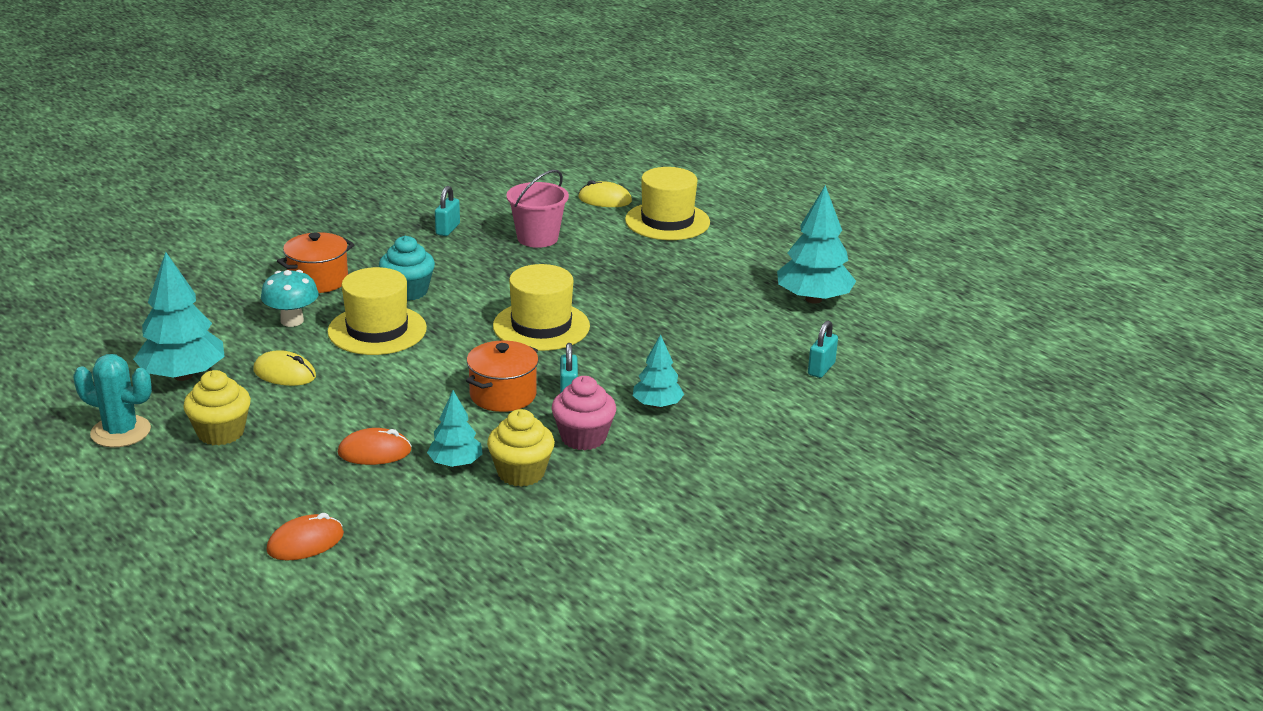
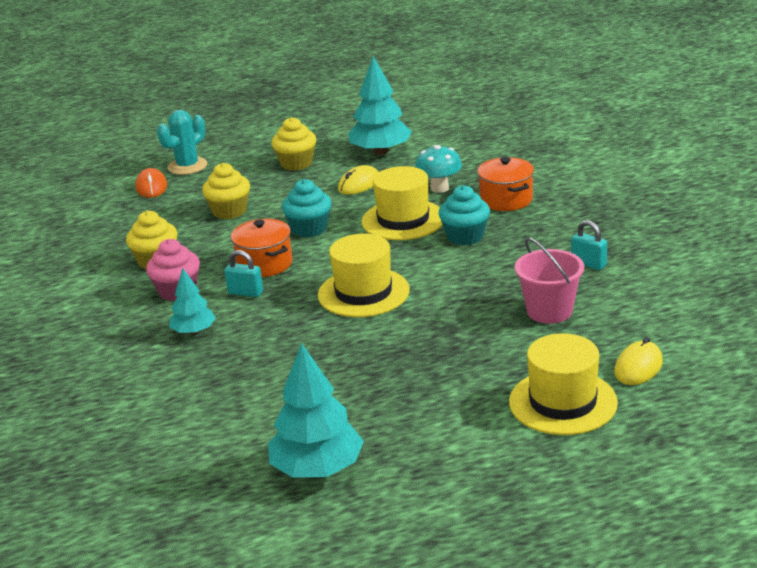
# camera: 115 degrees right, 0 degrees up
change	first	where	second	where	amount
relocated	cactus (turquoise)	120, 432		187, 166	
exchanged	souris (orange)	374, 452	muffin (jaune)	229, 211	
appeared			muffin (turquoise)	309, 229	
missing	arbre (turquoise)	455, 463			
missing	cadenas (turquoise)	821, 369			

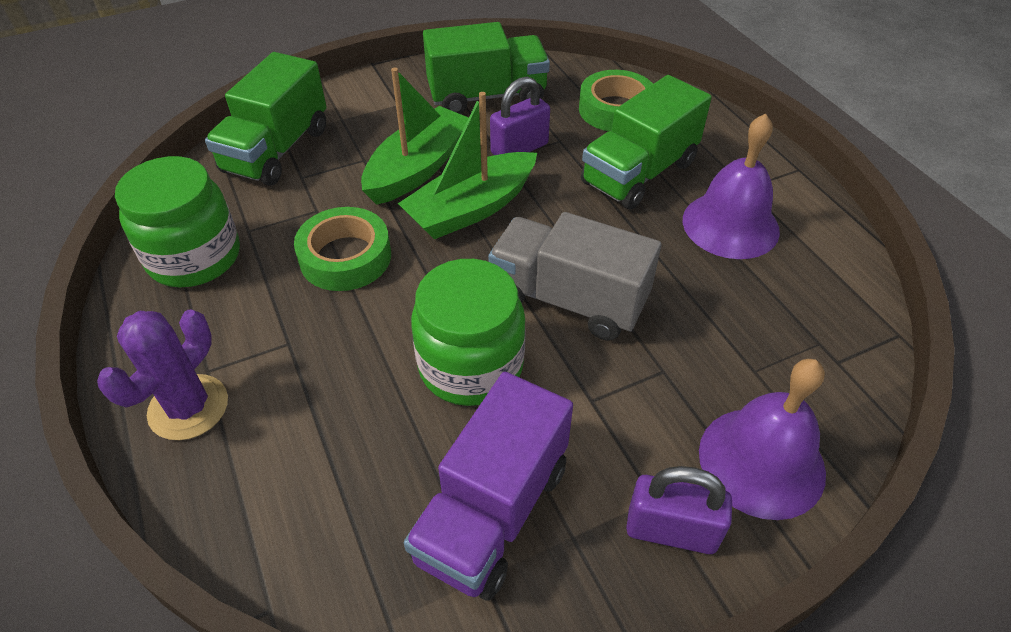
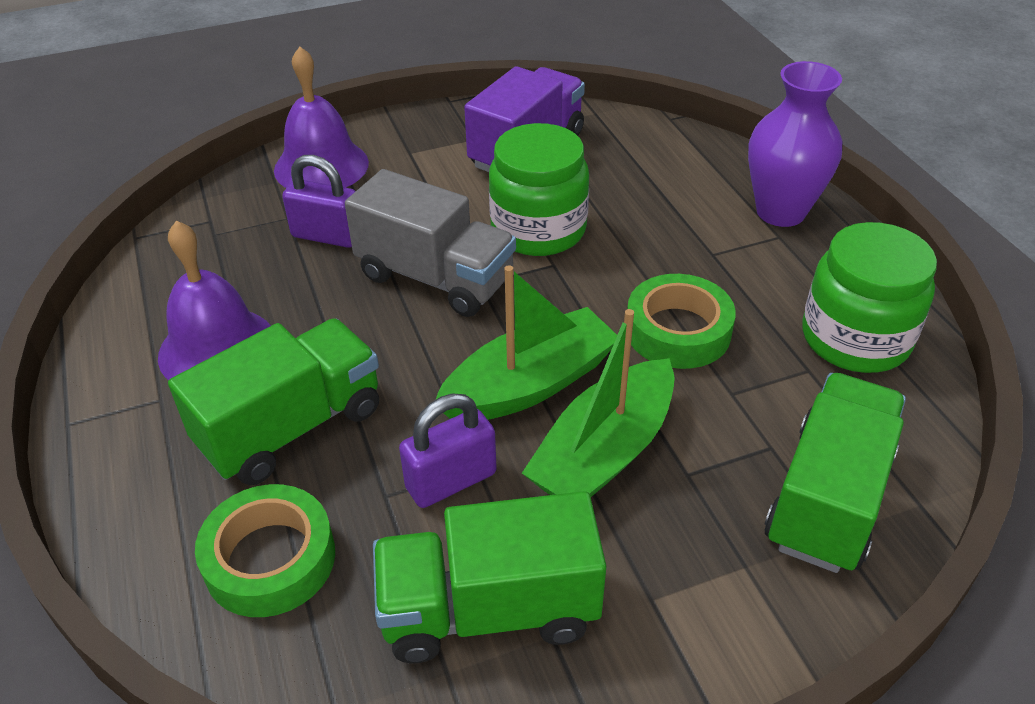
# camera: 175 degrees left, 5 degrees down
change	first	where	second	where	amount
relocated	cadenas (violet)	671, 530		327, 235	
exchanged	cactus (violet)	188, 407	vase (violet)	780, 212	

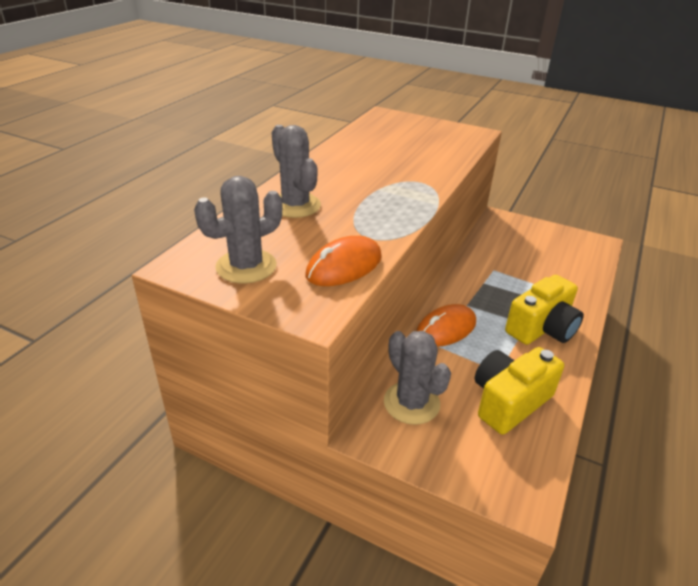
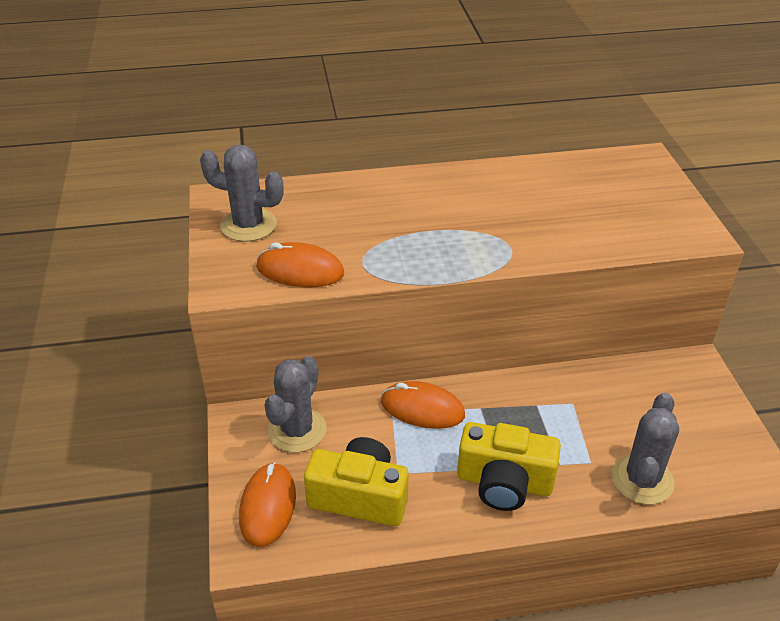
# camera: 55 degrees right, 5 degrees up
change	first	where	second	where	amount
appeared			souris (orange)	268, 506	
relocated	cactus (gris)	295, 205		642, 479	

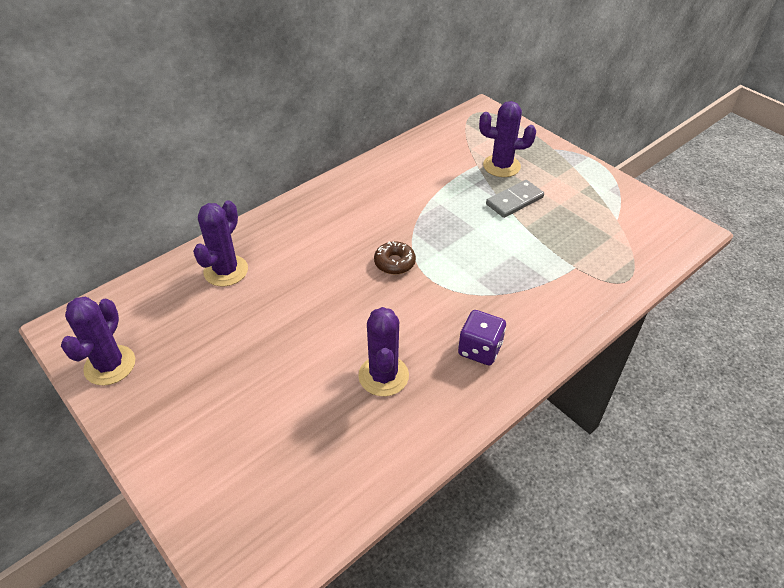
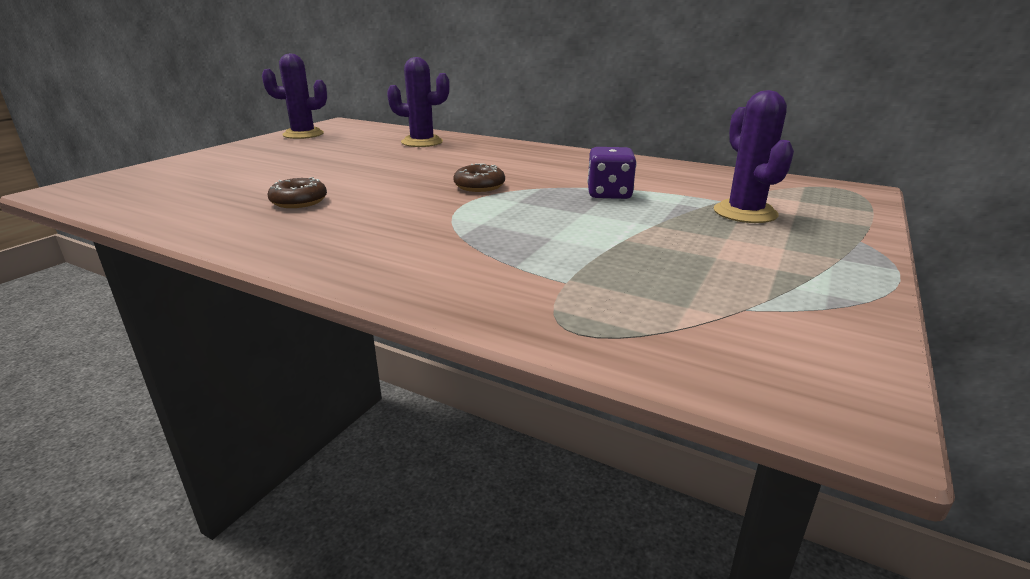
# camera: 70 degrees right, 20 degrees down
change	first	where	second	where	amount
exchanged	cactus (violet)	383, 376	beignet (marron)	299, 201	
relocated	dé (violet)	480, 349		609, 194	
missing	domino (gris)	514, 201			

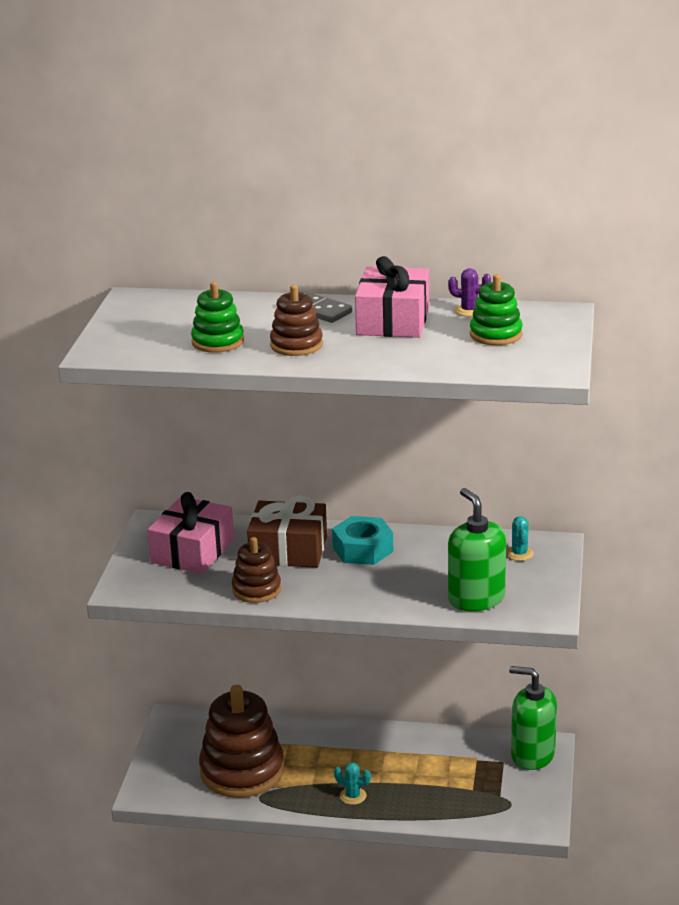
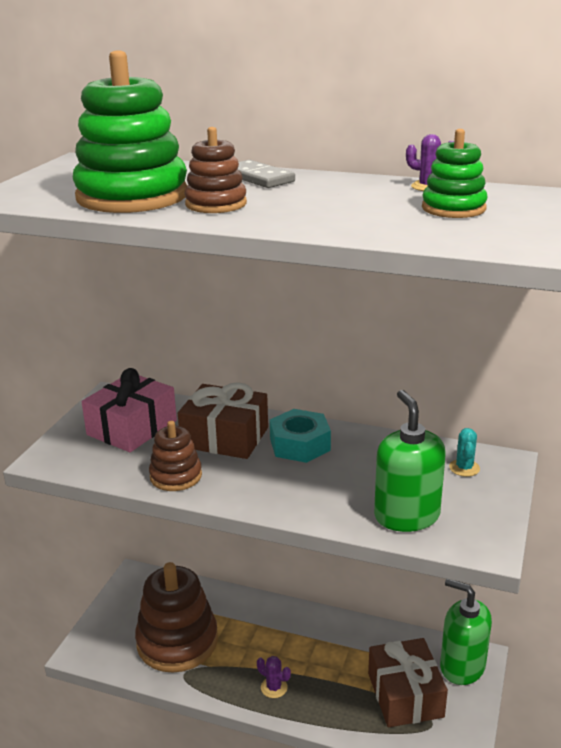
# camera: 10 degrees right, 0 degrees up
change	first	where	second	where	amount
size	jouet à empiler (vert)	217, 342		132, 196	x1.88
colour	cactus (turquoise)	353, 796	cactus (violet)	274, 687	
appeared			cadeau (marron)	405, 695	
missing	cadeau (rose)	393, 321			

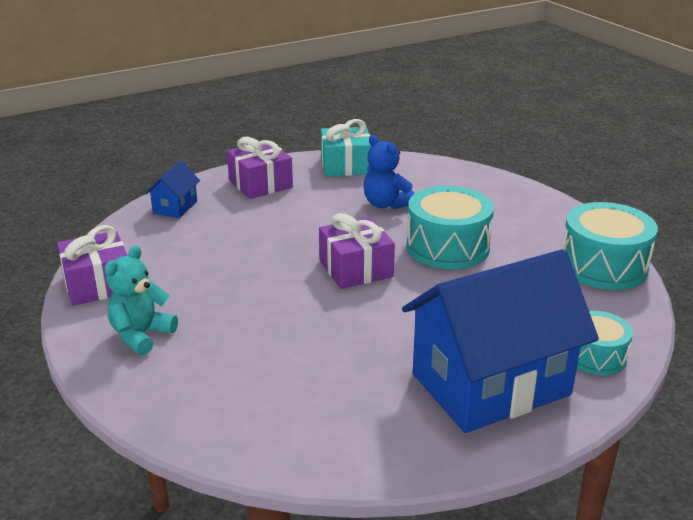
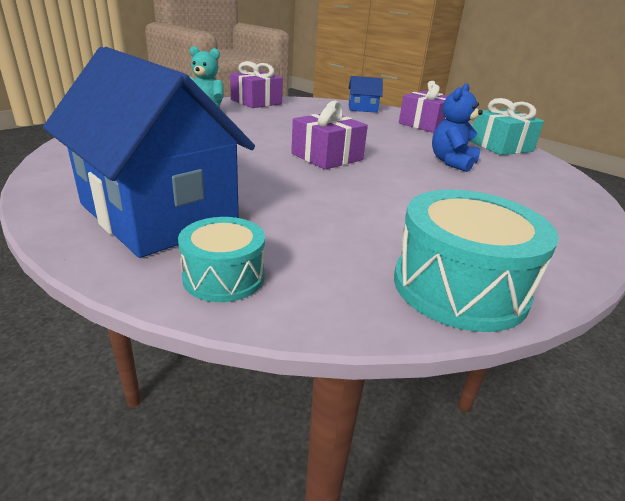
# camera: 70 degrees right, 0 degrees up
change	first	where	second	where	amount
missing	tambour (turquoise)	447, 247			

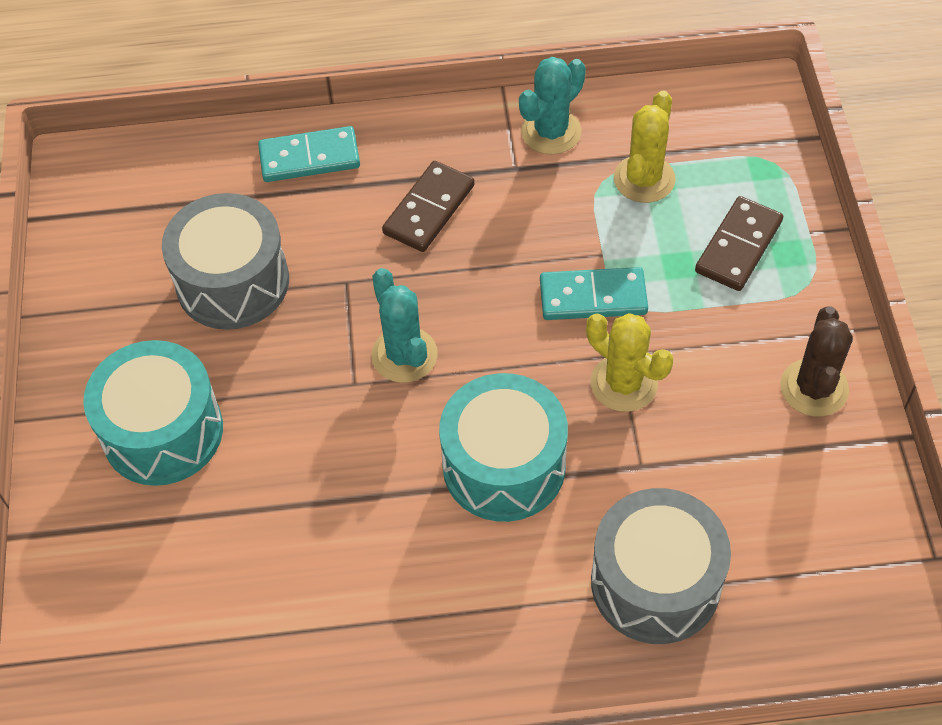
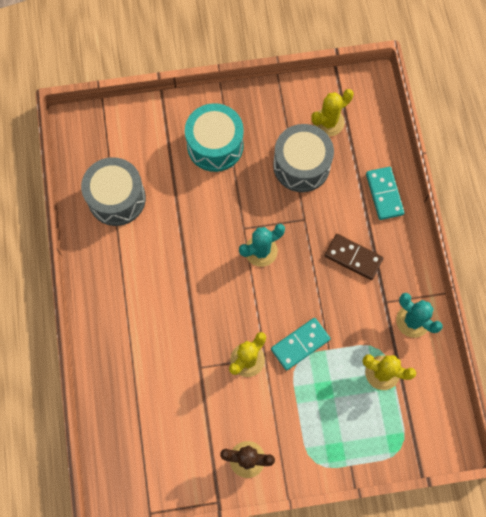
# camera: 85 degrees right, 15 degrees up
change	first	where	second	where	amount
relocated	tambour (gris)	655, 582		117, 198	
spun	domino (turquoise)	593, 297		300, 344	60 degrees clockwise
appeared			cactus (jaune)	328, 122	
missing	tambour (turquoise)	504, 466			
missing	domino (marron)	738, 246			

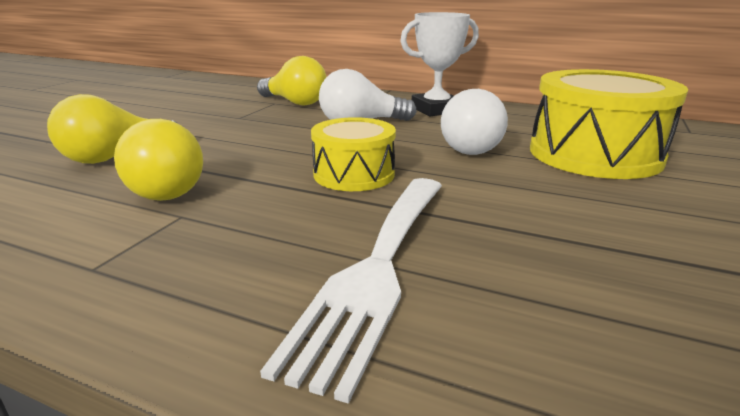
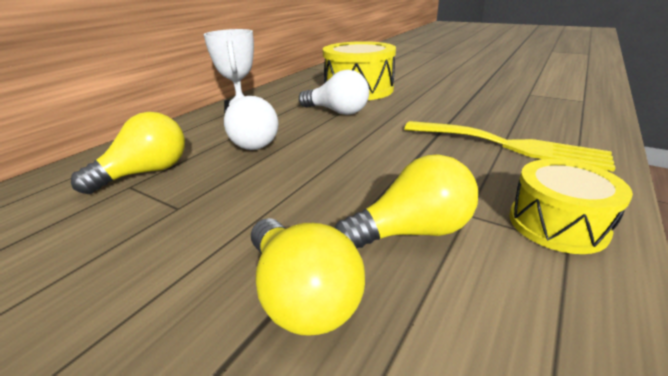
# camera: 80 degrees left, 5 degrees up
change	first	where	second	where	amount
colour	fourchette (blanc)	377, 268	fourchette (jaune)	509, 145	
relocated	tambour (jaune)	354, 174		557, 224	

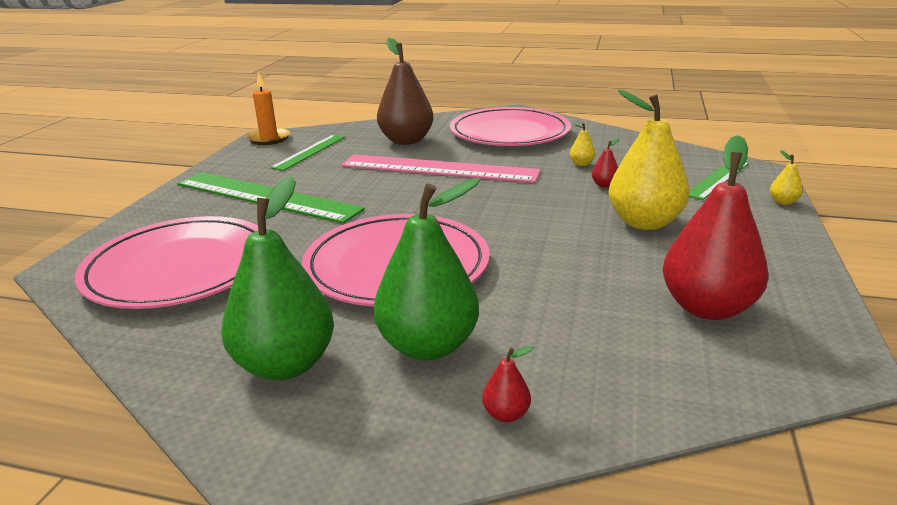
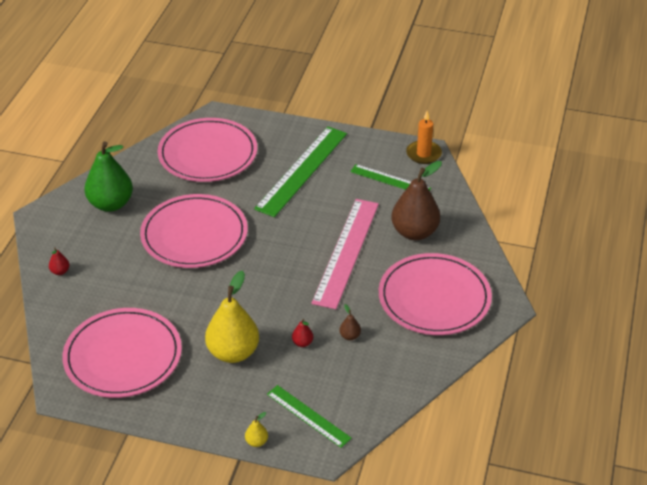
# camera: 90 degrees right, 15 degrees up
change	first	where	second	where	amount
exchanged	poire (rouge)	707, 308	assiette (rose)	123, 356	
colour	poire (jaune)	581, 164	poire (marron)	350, 336	
missing	poire (vert)	428, 346			

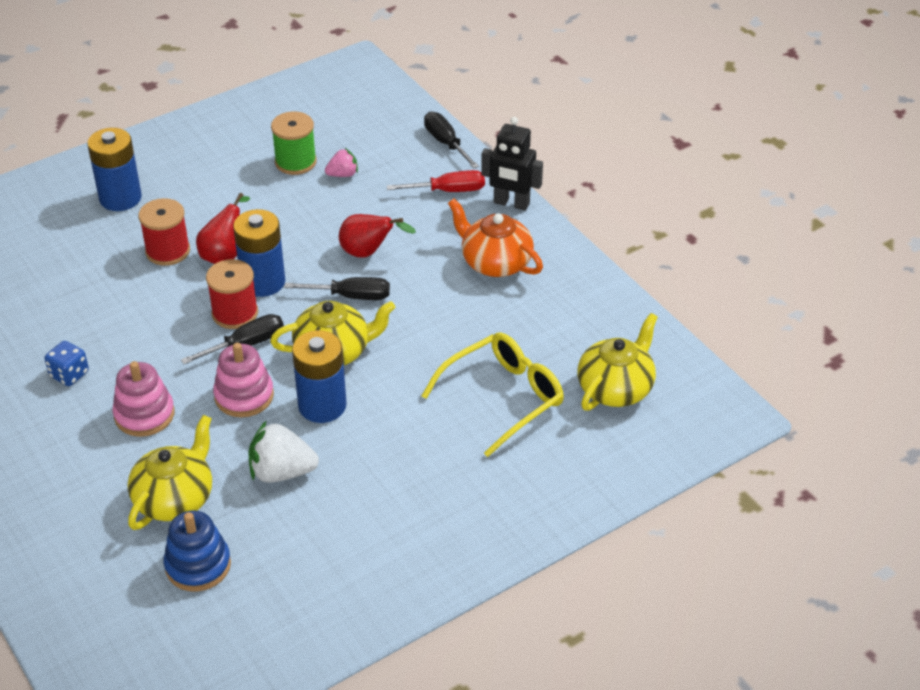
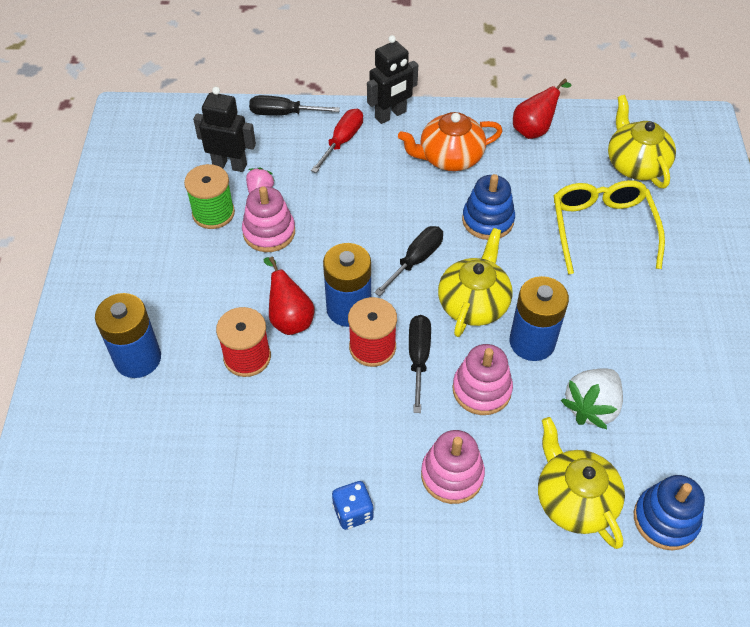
# camera: 55 degrees left, 10 degrees up
change	first	where	second	where	amount
appeared			robot (noir)	230, 165	
appeared			jouet à empiler (rose)	269, 232	
appeared			jouet à empiler (bleu)	487, 220	
relocated	poire (rouge)	368, 253		534, 129	

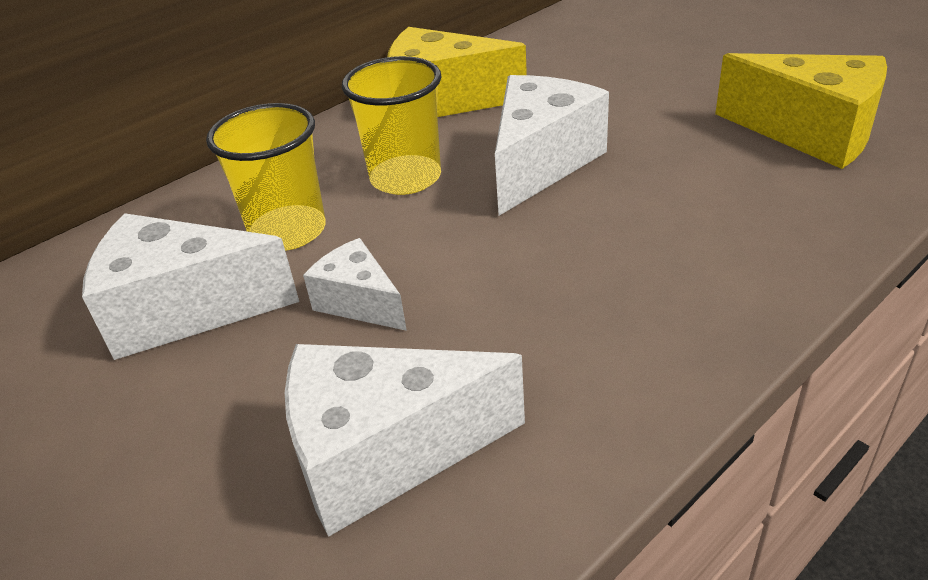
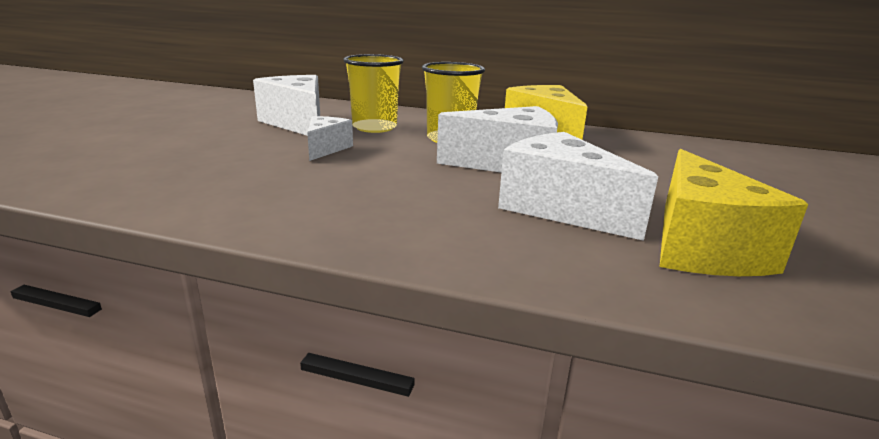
# camera: 55 degrees right, 15 degrees down
change	first	where	second	where	amount
relocated	fromage (blanc)	384, 454		560, 208	

